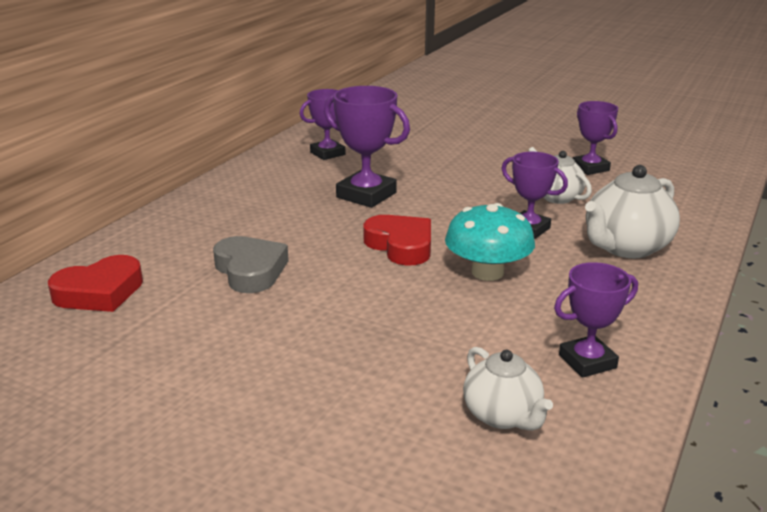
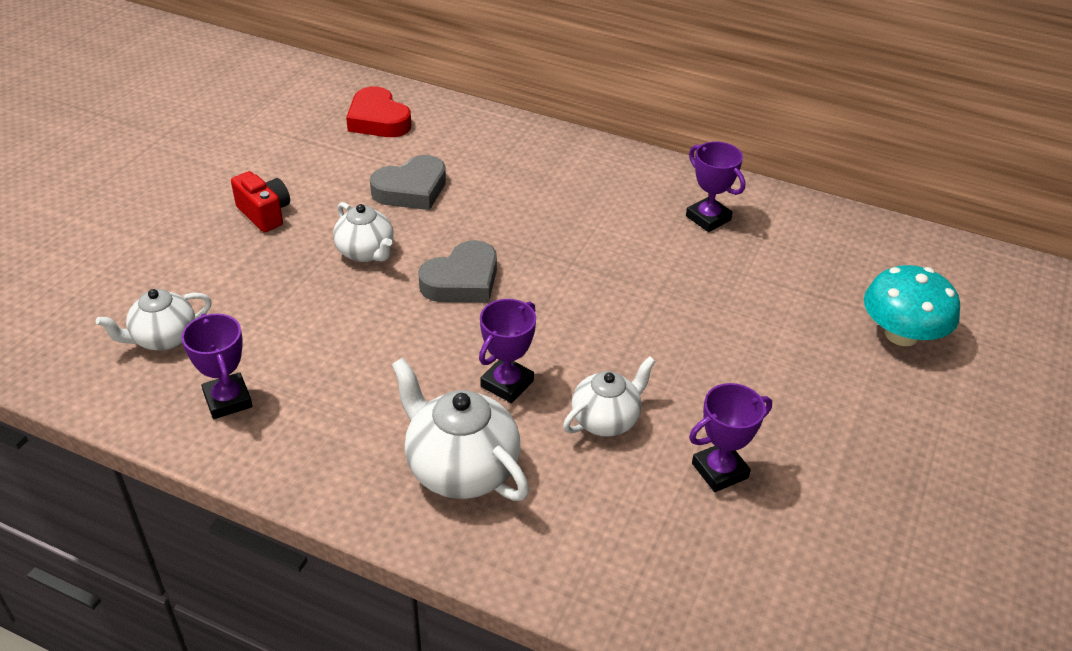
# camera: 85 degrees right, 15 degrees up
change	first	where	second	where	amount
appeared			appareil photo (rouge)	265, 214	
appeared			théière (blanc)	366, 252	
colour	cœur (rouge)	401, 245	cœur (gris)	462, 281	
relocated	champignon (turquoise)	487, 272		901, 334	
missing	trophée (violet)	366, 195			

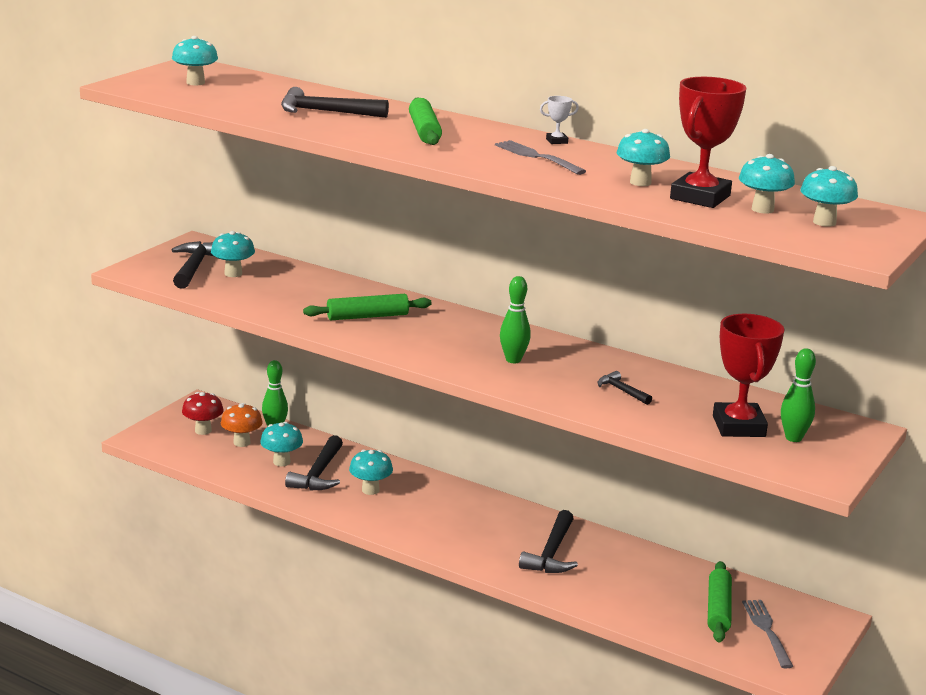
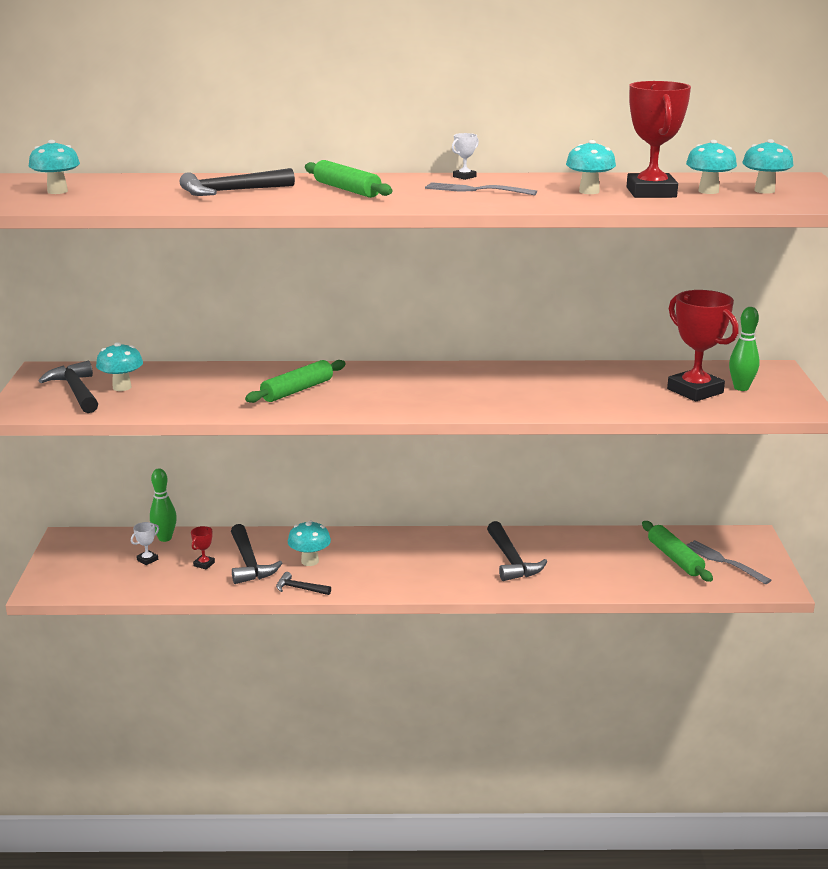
# camera: 30 degrees left, 0 degrees up
change	first	where	second	where	amount
exchanged	champignon (orange)	241, 442	trophée (blanc)	147, 560	
exchanged	champignon (turquoise)	281, 462	trophée (rouge)	204, 564	
relocated	marteau (noir)	622, 391		300, 588	
missing	champignon (rouge)	203, 430			
missing	quille (vert)	513, 360			

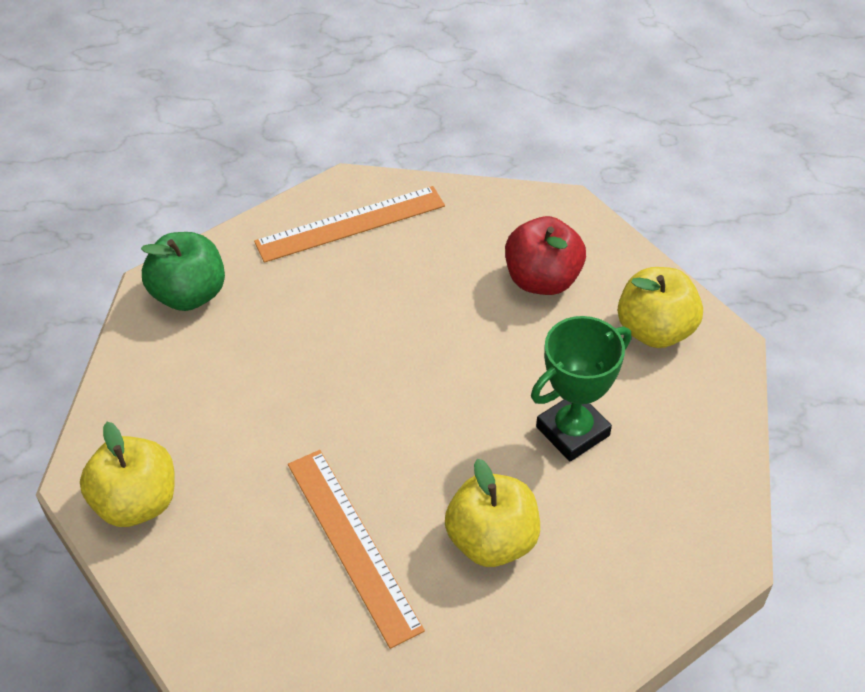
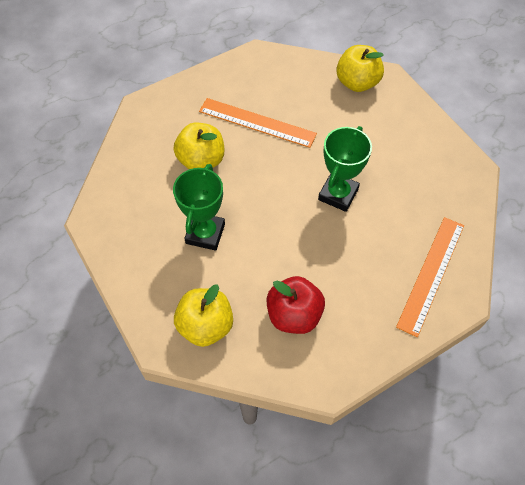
# camera: 140 degrees right, 10 degrees up
change	first	where	second	where	amount
appeared			trophée (vert)	338, 194	
missing	pomme (vert)	189, 294			

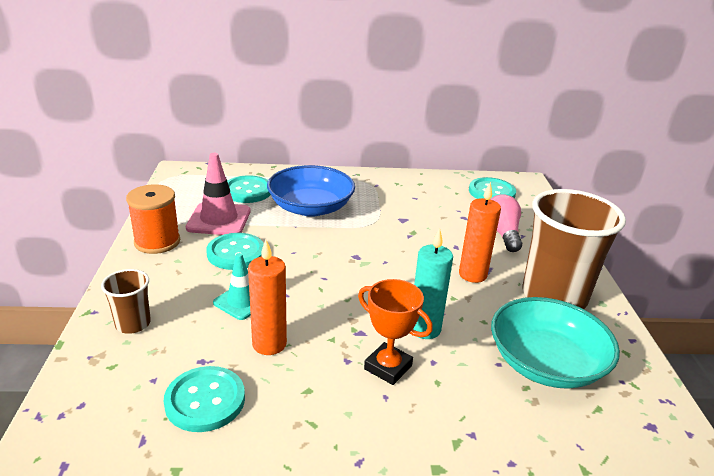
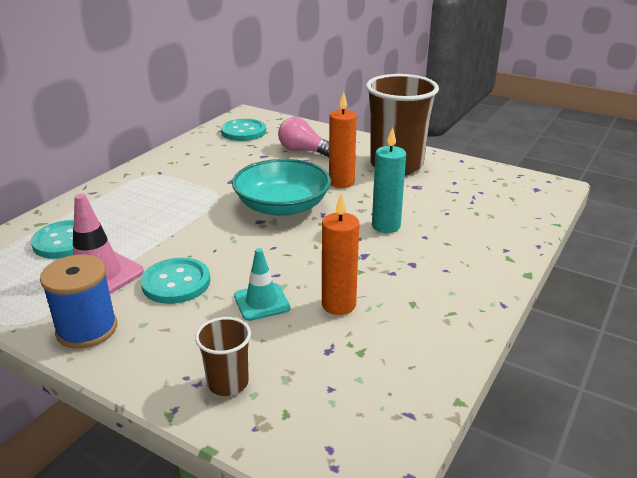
# camera: 55 degrees left, 0 degrees up
change	first	where	second	where	amount
colour	bobine (orange)	157, 242	bobine (bleu)	87, 329	
relocated	bol (turquoise)	545, 363		282, 206	
missing	bouton (turquoise)	205, 400			
missing	bol (bleu)	311, 207			
missing	trophée (orange)	388, 367			

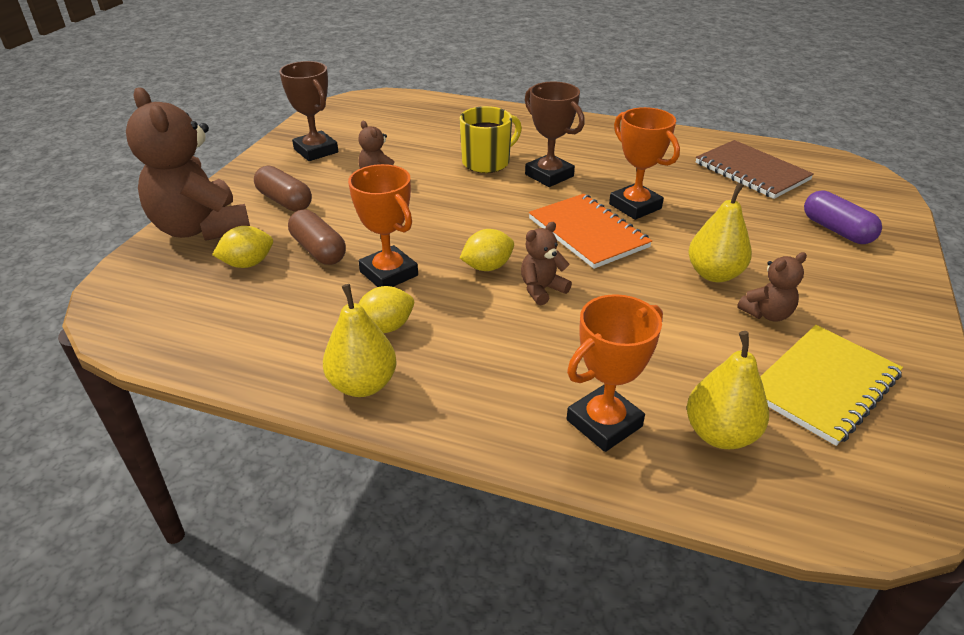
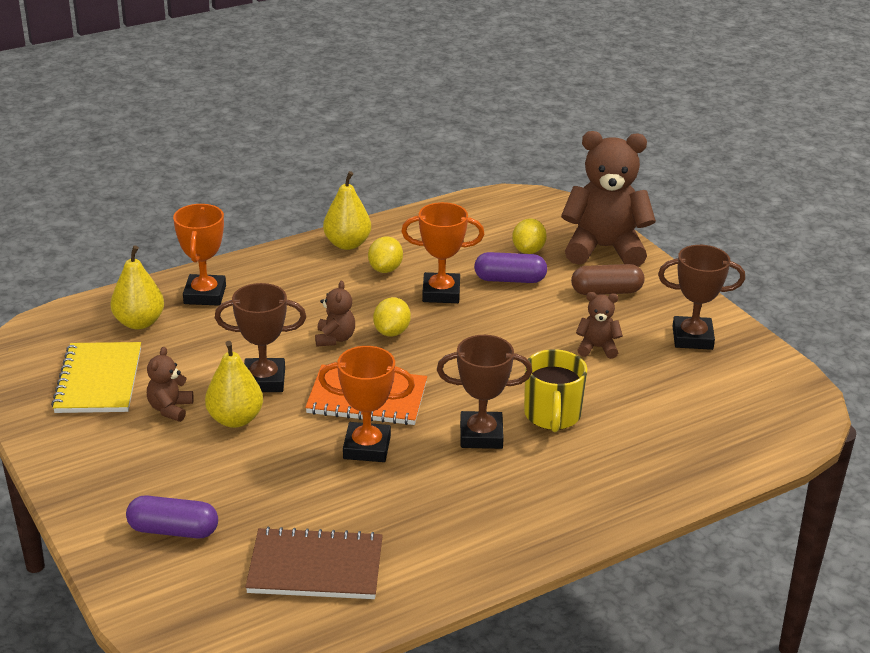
# camera: 130 degrees right, 5 degrees down
change	first	where	second	where	amount
appeared			trophée (marron)	264, 380	
colour	gélule (marron)	318, 250	gélule (violet)	510, 279	

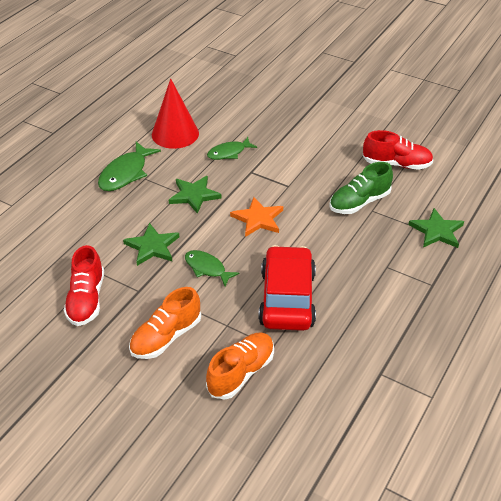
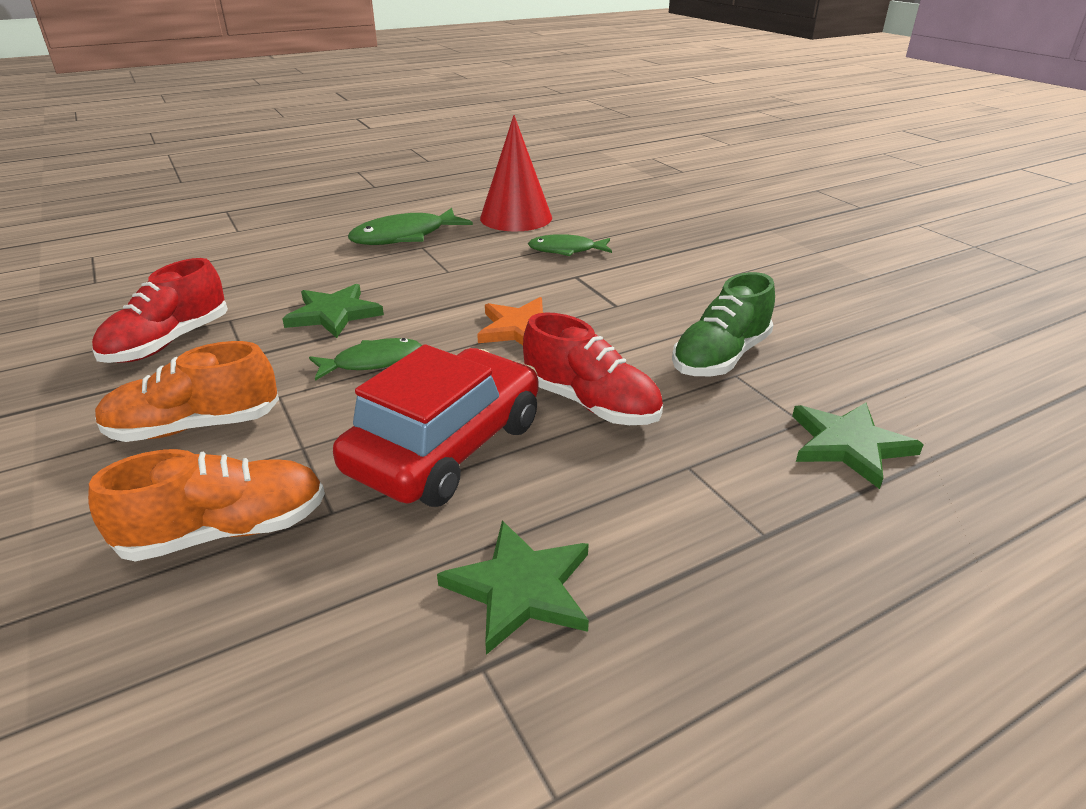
# camera: 30 degrees right, 10 degrees down
change	first	where	second	where	amount
spun	poisson (vert)	207, 268		373, 362	90 degrees clockwise
relocated	étoile (vert)	194, 195		520, 588	
relocated	chaussure (rouge)	396, 164		590, 403	
spun	chaussure (vert)	359, 202		720, 357	45 degrees counterclockwise

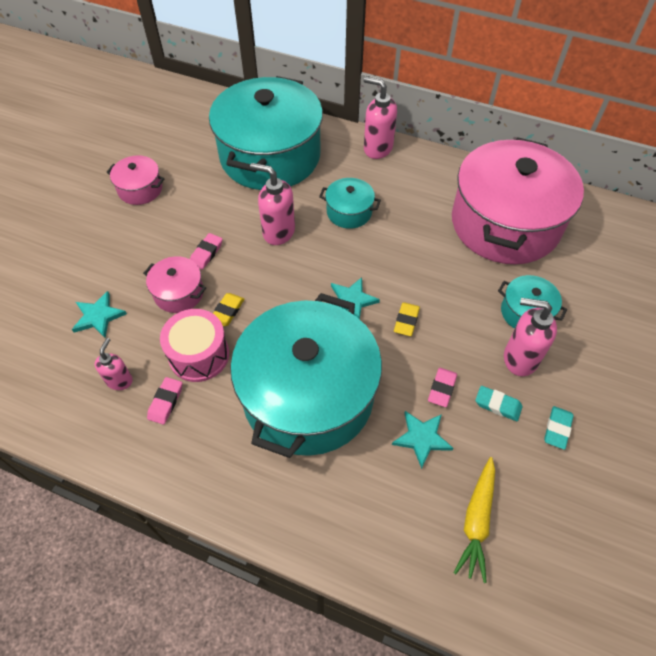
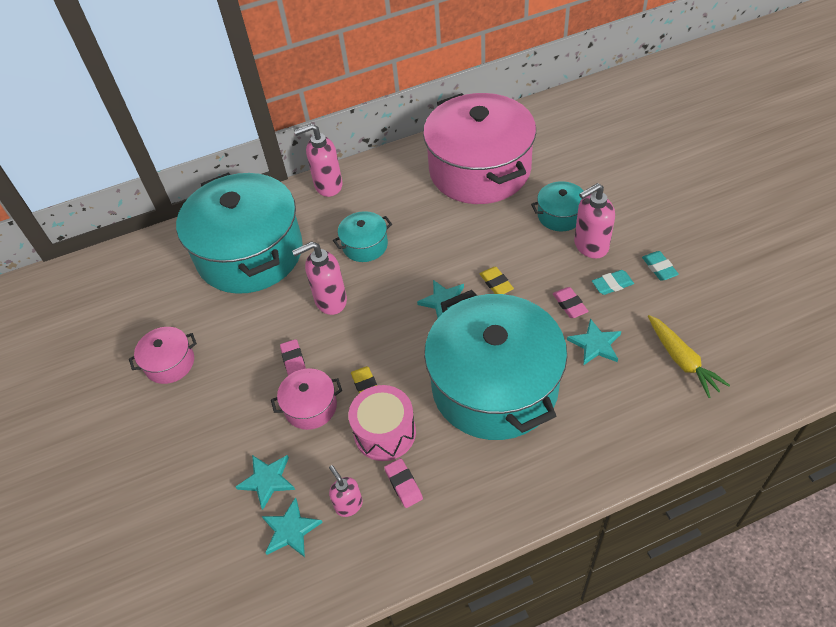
# camera: 40 degrees left, 5 degrees down
change	first	where	second	where	amount
appeared			étoile (turquoise)	290, 530	

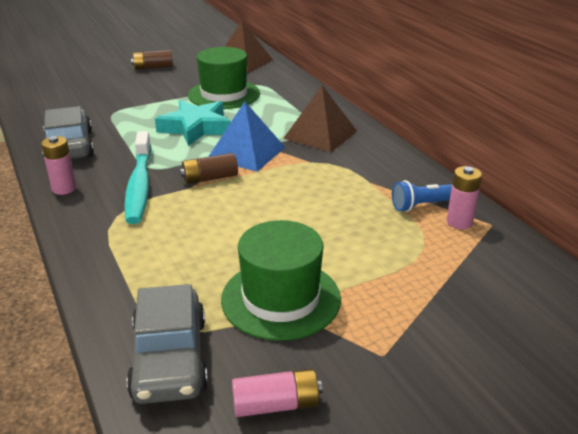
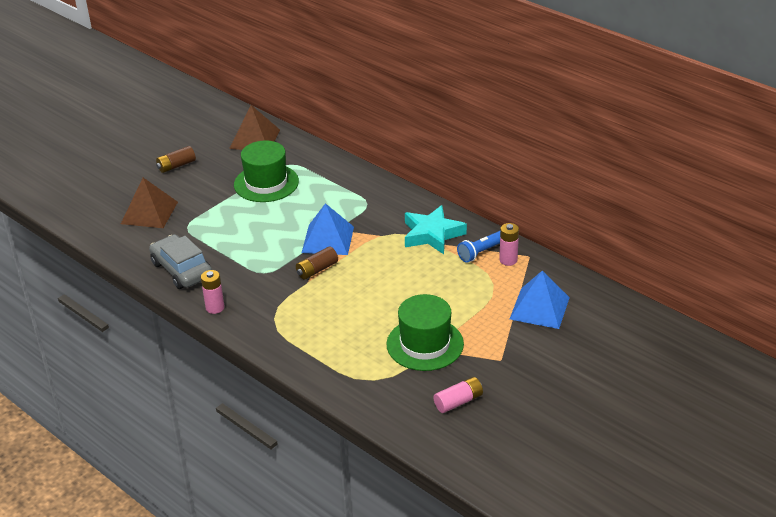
# camera: 20 degrees left, 5 degrees up
change	first	where	second	where	amount
relocated	pyramide (marron)	320, 134		149, 212	
relocated	étoile (turquoise)	195, 128		432, 234	
appeared			pyramide (bleu)	539, 308	
missing	brosse à dents (turquoise)	139, 185			
missing	voiture (gris)	170, 358			

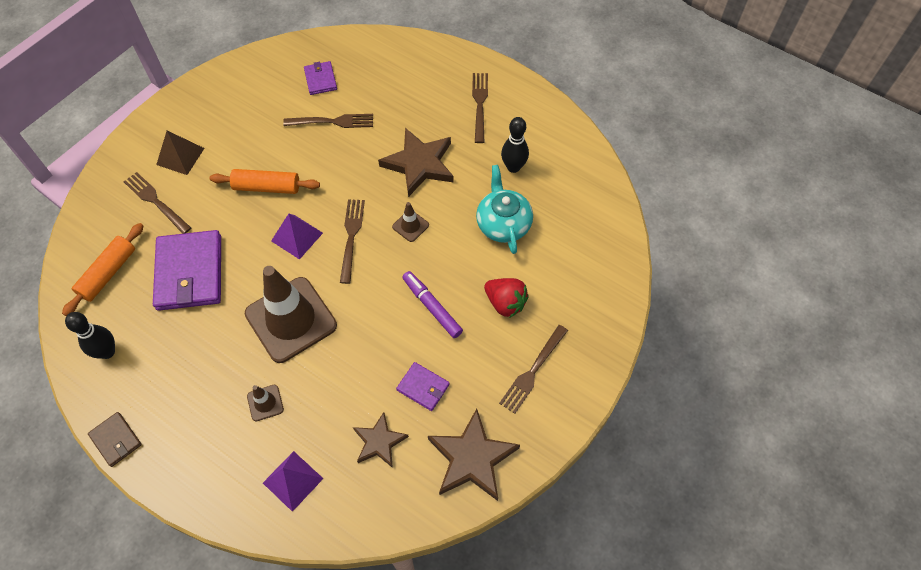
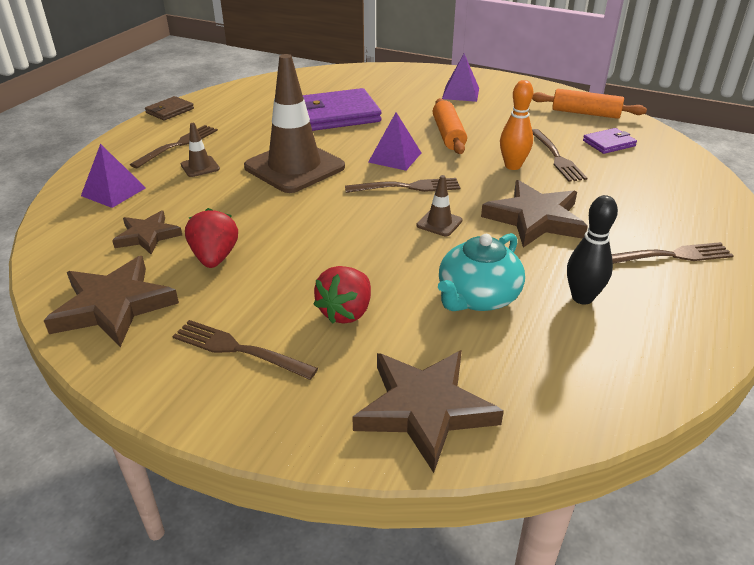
# camera: 80 degrees right, 25 degrees down
change	first	where	second	where	amount
relocated	fourchette (marron)	156, 201		178, 145	
exchanged	portefeuille (violet)	423, 387	fraise (rouge)	215, 257	
appeared			étoile (marron)	424, 409	
spun	théière (turquoise)	503, 223		477, 297	150 degrees clockwise
colour	pyramide (marron)	180, 156	pyramide (violet)	461, 93	
appeared			quille (orange)	512, 166	
relocated	rouleau à pâtisserie (orange)	108, 273		585, 113	
missing	quille (noir)	107, 352			
missing	feutre (violet)	432, 307			

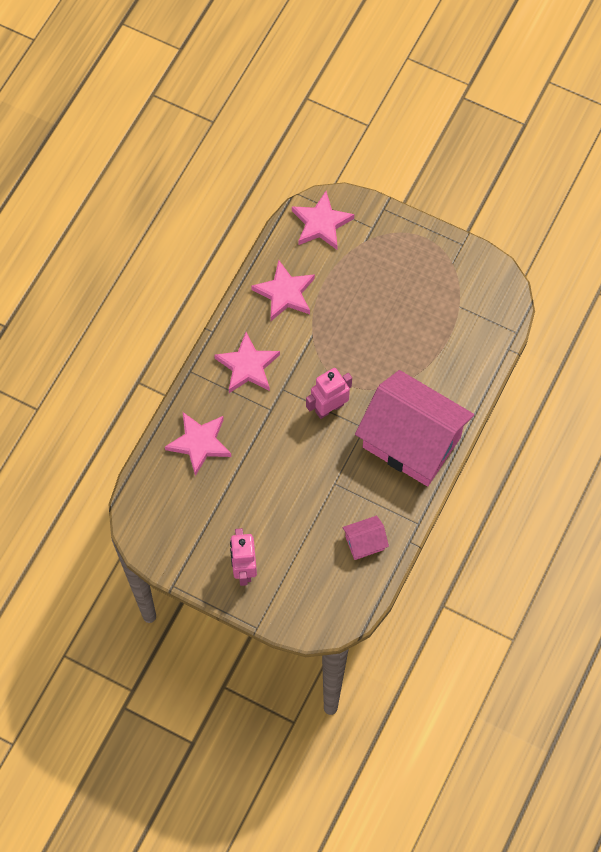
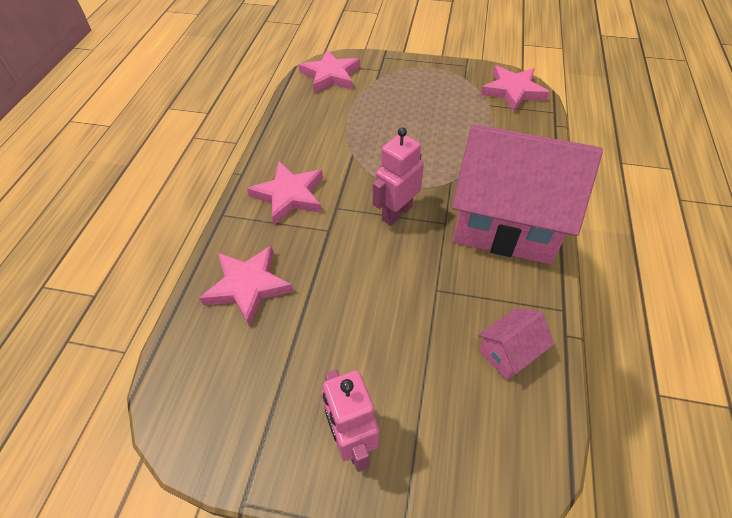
# camera: 15 degrees left, 15 degrees down
change	first	where	second	where	amount
relocated	étoile (rose)	285, 293		513, 91	

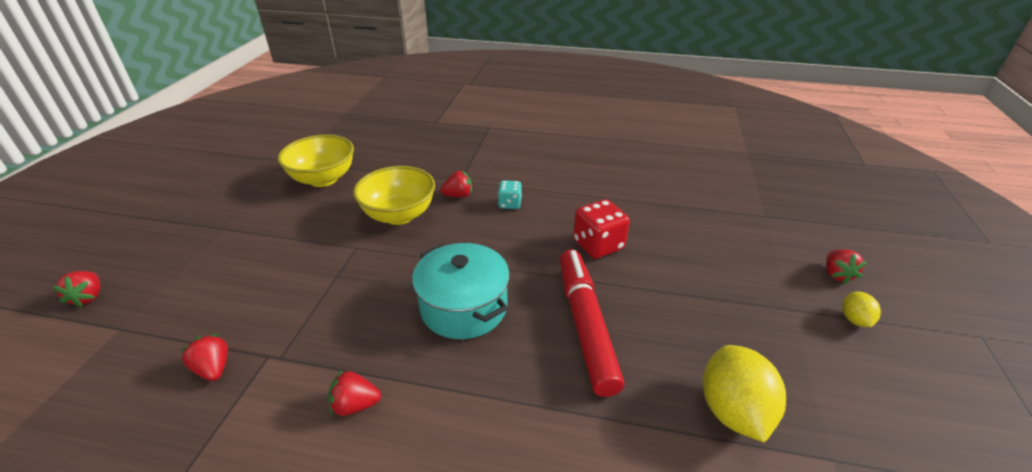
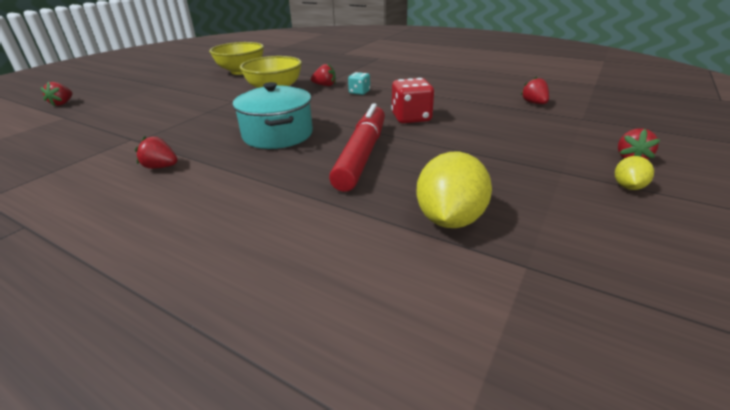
# camera: 20 degrees right, 5 degrees down
change	first	where	second	where	amount
relocated	fraise (rouge)	213, 368		534, 103	

